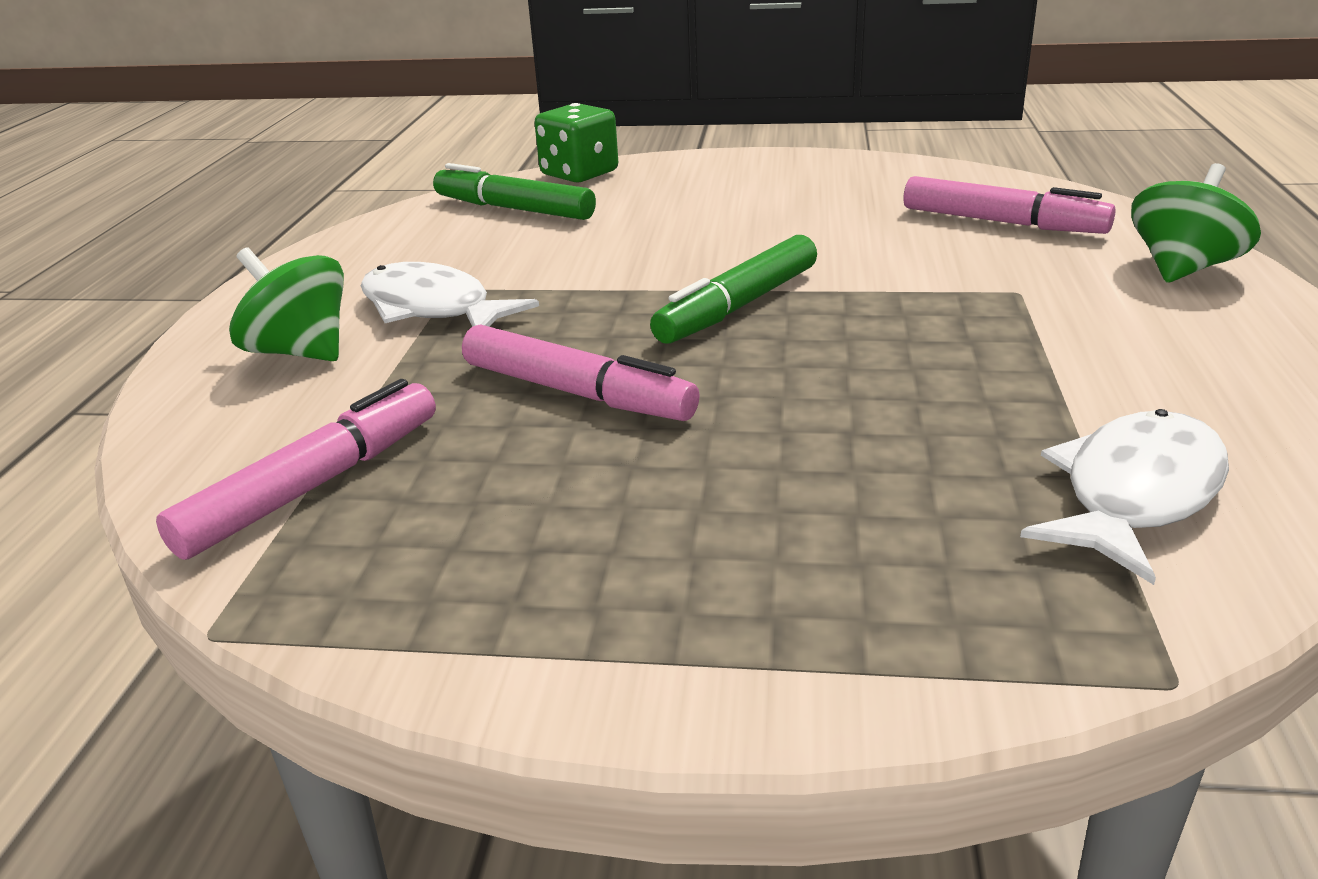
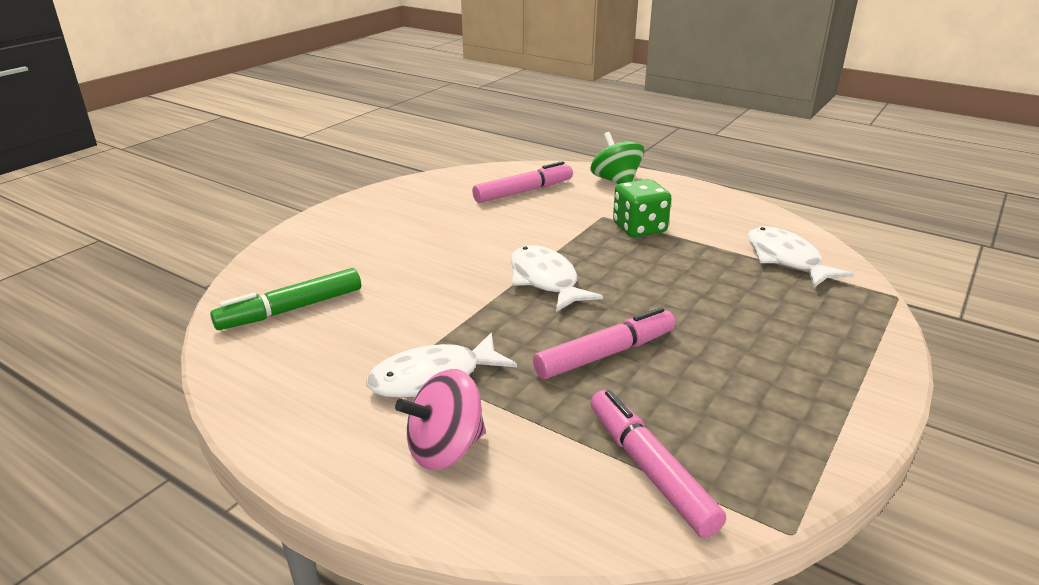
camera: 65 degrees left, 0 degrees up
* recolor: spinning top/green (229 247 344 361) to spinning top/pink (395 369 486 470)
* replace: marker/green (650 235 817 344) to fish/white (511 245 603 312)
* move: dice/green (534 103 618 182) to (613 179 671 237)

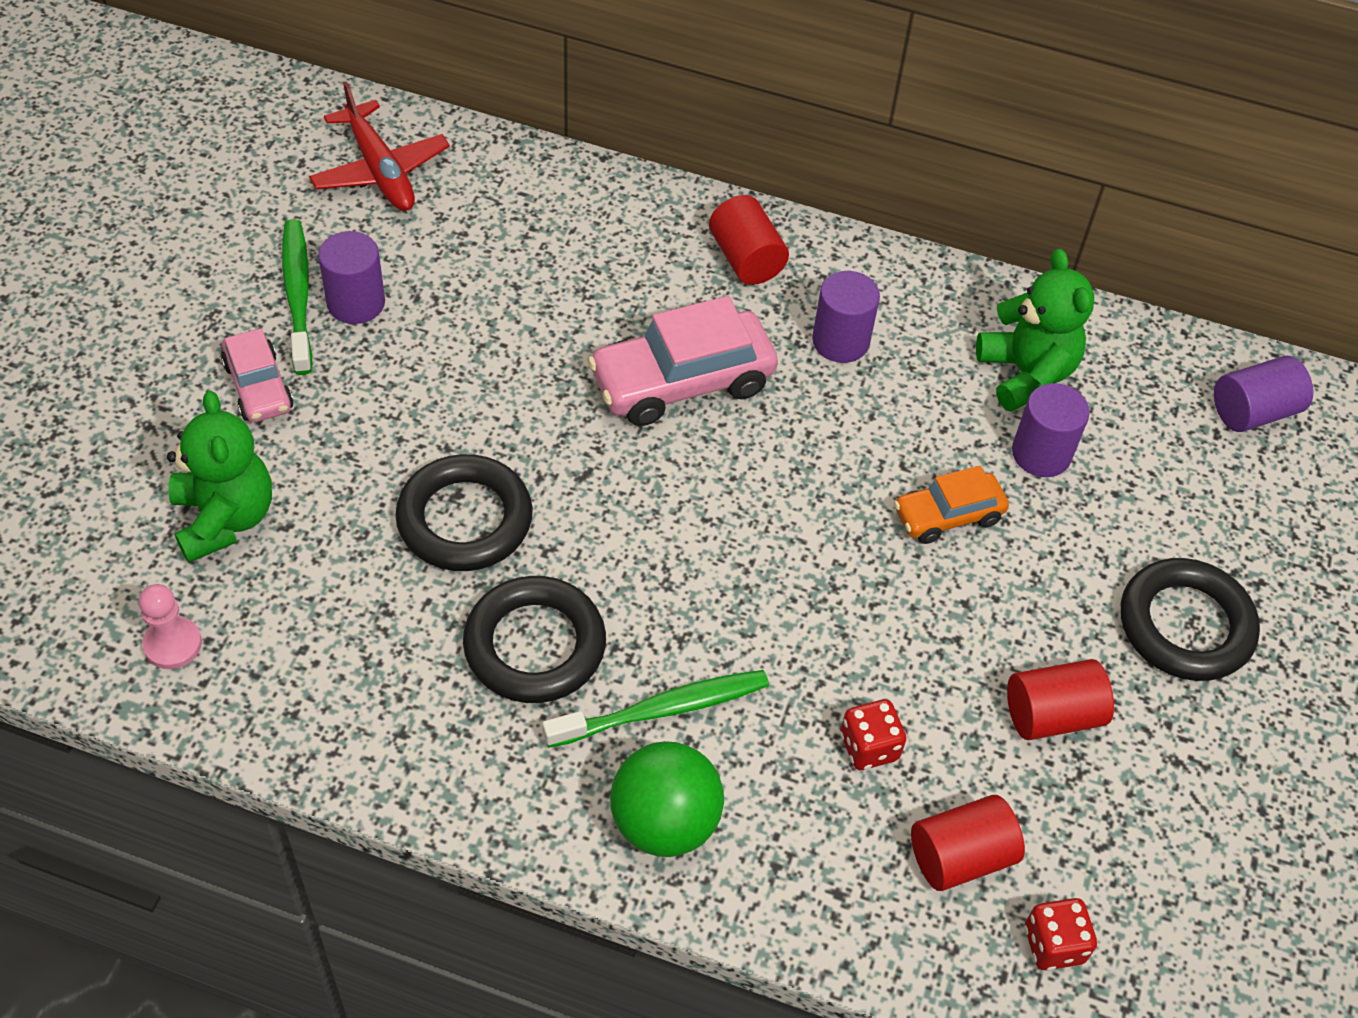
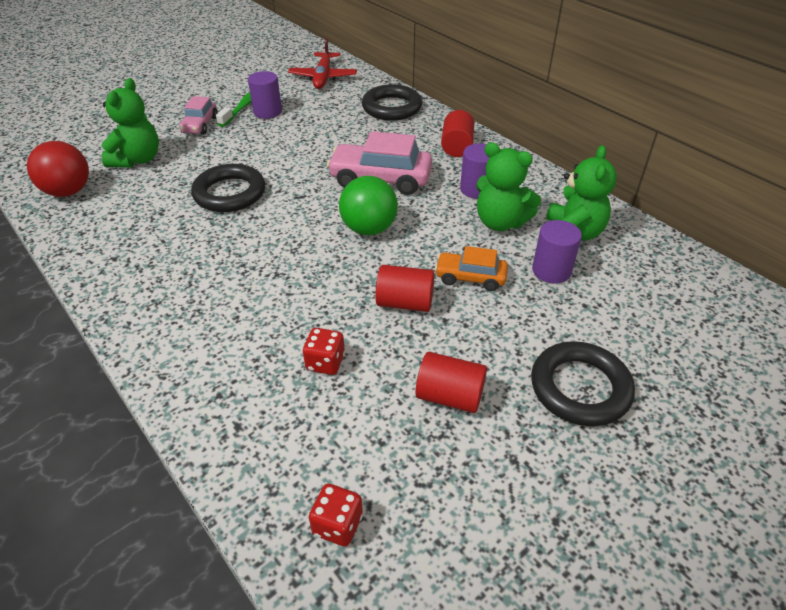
camera: 35 degrees right, 10 degrees down
* replace: pawn/pink (139 584 202 669) to ball/red (27 141 89 197)
* move: ball/green (610 741 724 857) to (339 176 398 235)
* move: ring/black (463 576 606 703) to (362 84 422 121)
* move: cylinder/red (911 795 1025 891) to (375 265 435 312)
* insert: teddy bear/green (476 142 541 231)
* delete: toothbrush/green (542 670 769 748)
* delete: cylinder/purple (1214 356 1313 432)

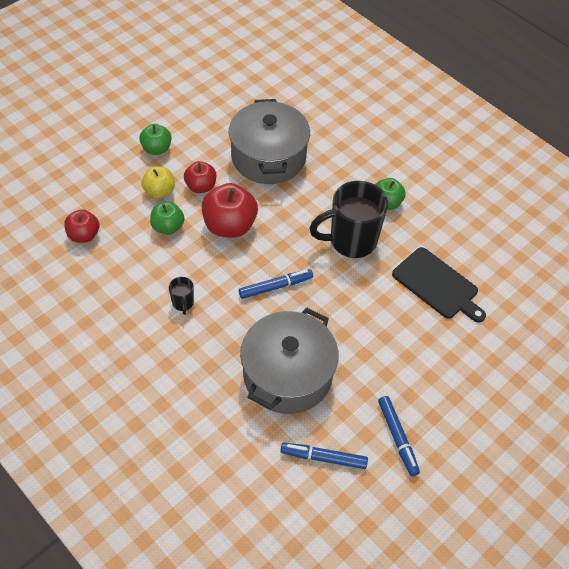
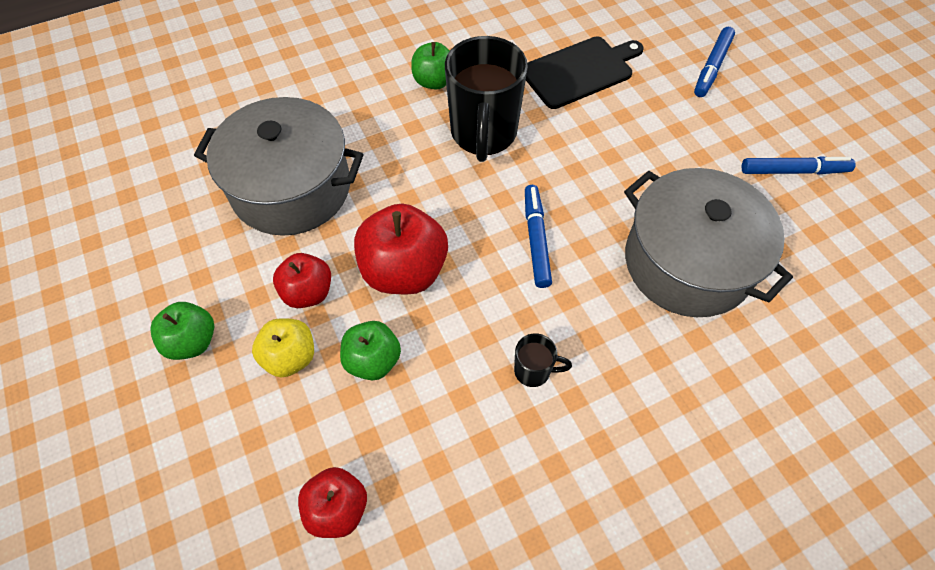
camera: 70 degrees left, 5 degrees up
* move: marker/blue (280 443 368 469) to (694 27 735 97)

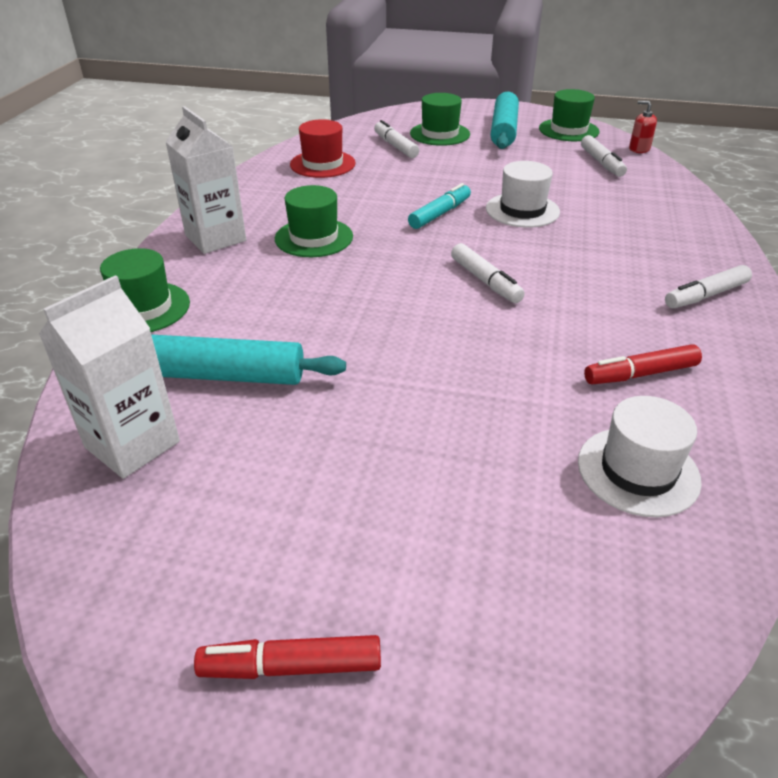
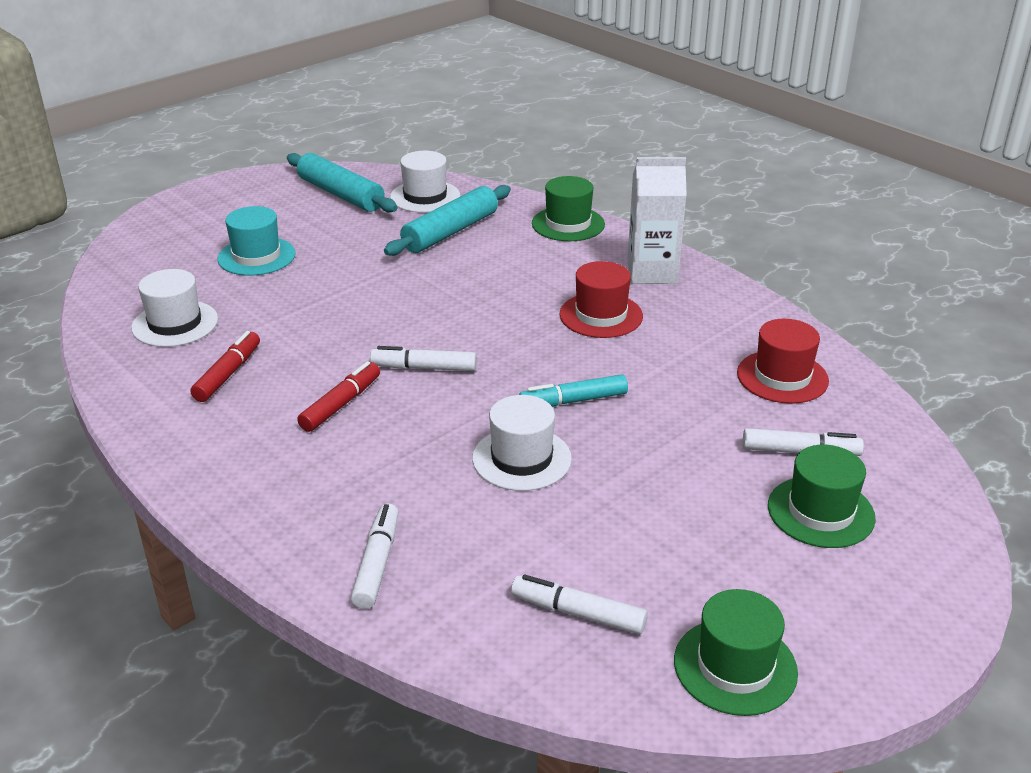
camera: 125 degrees right, 5 degrees down
* insert: hat/turquoise (218 206 296 276)
* move: rolling pin/turquoise (491 91 519 149) to (287 153 397 213)
* move: marker/red (194 635 381 679) to (297 361 380 432)
* move: marker/white (665 265 752 308) to (351 503 399 609)
* replace: carton/white (39 275 180 479) to hat/white (390 151 460 213)
* rotate: marker/turquoise (408 183 471 229) = (519 374 628 407) 90 degrees clockwise
* recolor: hat/green (275 185 353 257) to hat/red (560 261 643 338)
* delete: soap dispenser/red (629 101 657 153)

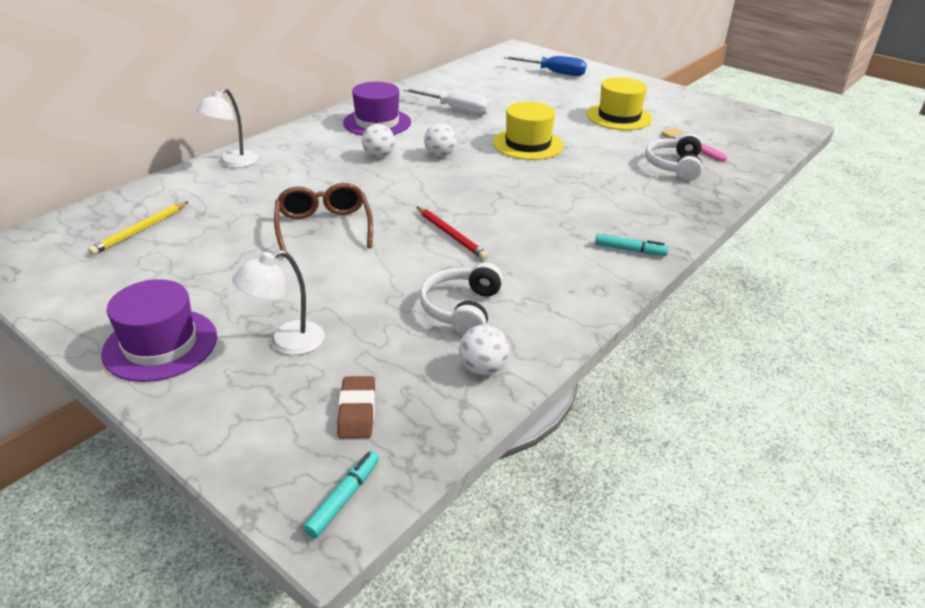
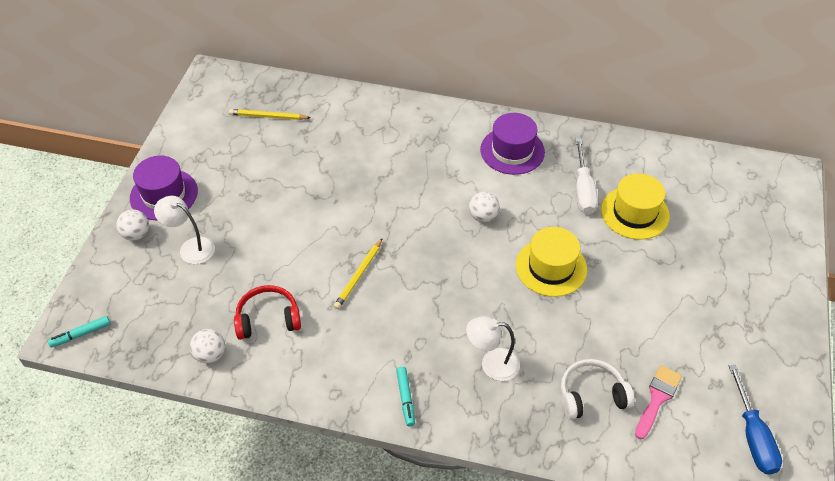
camera: 65 degrees right, 15 degrees up
* rotate: marker/turquoise (303 451 379 538) = (48 316 110 347) 150 degrees clockwise
* move: ball/white (362 124 395 158) to (116 209 149 241)
* recolor: headphones/white (420 262 503 335) to headphones/red (234 285 301 340)
* recolor: pencil/red (417 207 488 260) to pencil/yellow (334 238 383 309)
* move: lamp/white (196 88 258 168) to (466 316 520 381)
* move: hat/yellow (587 77 652 130) to (601 173 670 240)
* move: screwdriver/blue (504 56 587 76) to (729 365 782 475)
* delete: glasses/brown (274 183 373 257)
* delete: eraser/brown (337 376 375 439)

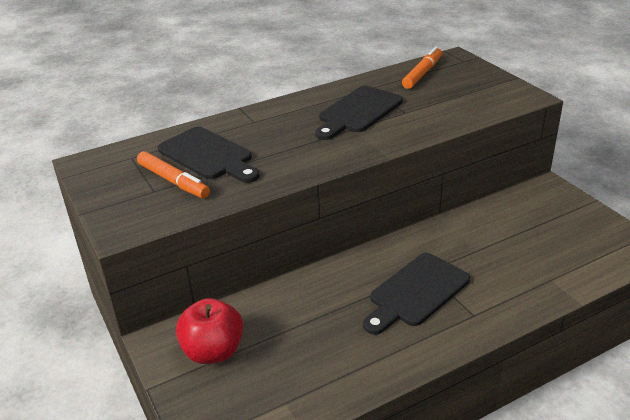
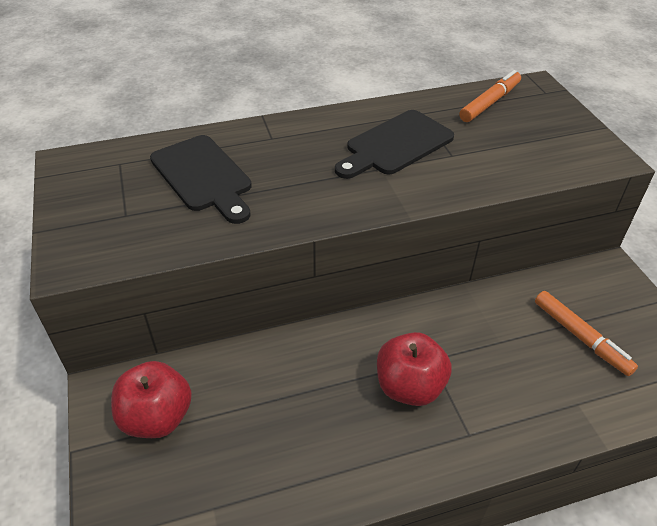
camera: 10 degrees right, 10 degrees up
* replace: cutting board/black (363 253 470 335) to apple/red (377 332 452 406)
* move: marker/orange (137 151 210 198) to (535 291 638 376)

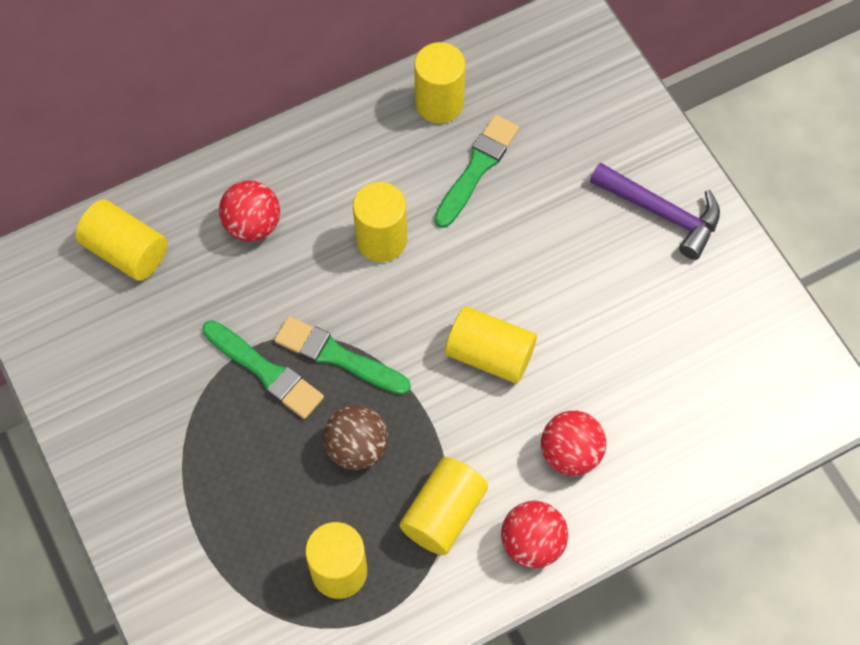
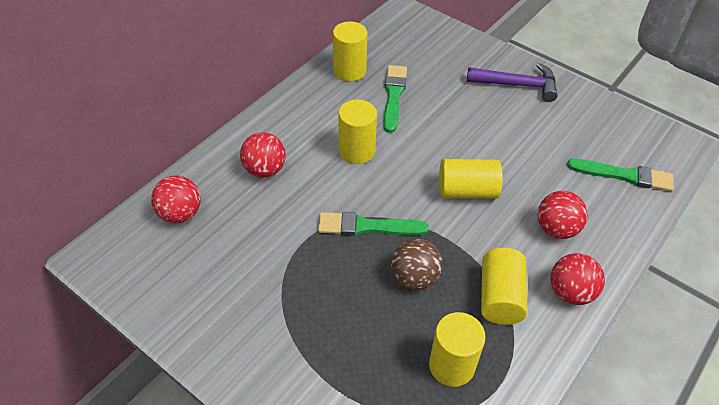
camera: 25 degrees left, 15 degrees down
* replace: cylinder/yellow (76 199 167 281) to ball/red (151 175 201 223)
* move: brush/green (202 320 324 419) to (567 158 674 192)

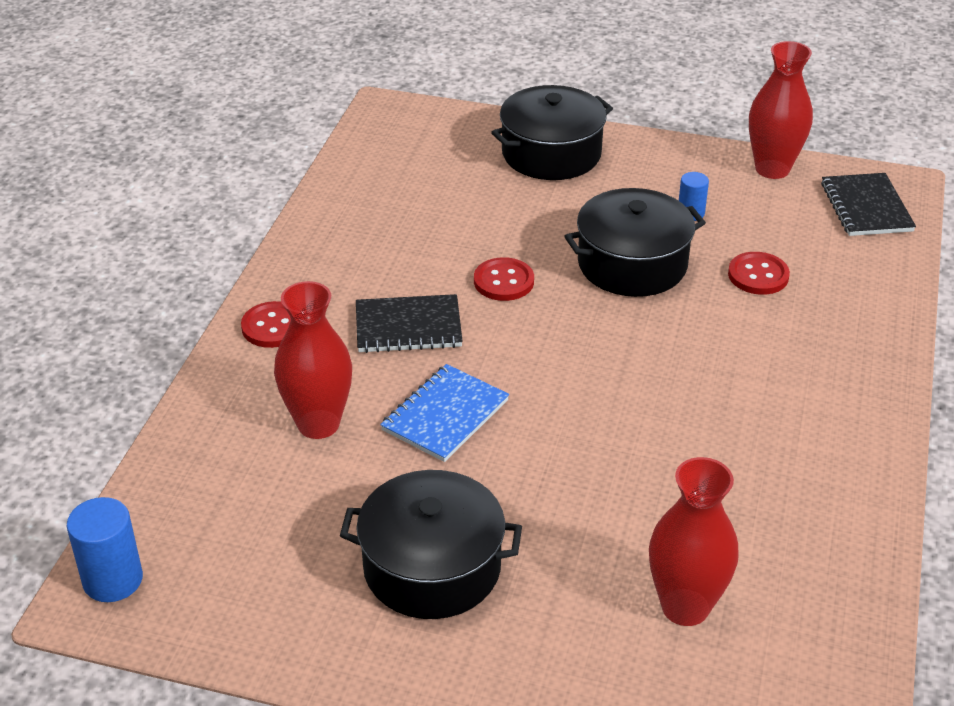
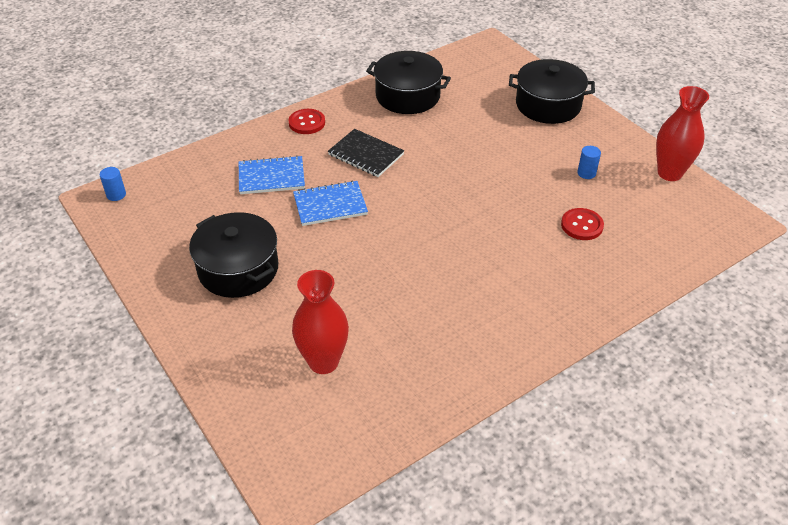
camera: 40 degrees right, 5 degrees up
* resize: cylinder/blue (67 497 143 602) = (100 167 126 201) x0.61
* replace: vase/red (274 281 352 439) to notebook/blue (239 155 305 194)
* move: pot/black (564 188 706 297) to (366 51 451 114)
* delete: button/red (474 257 534 301)
* delete: notebook/black (821 173 916 236)

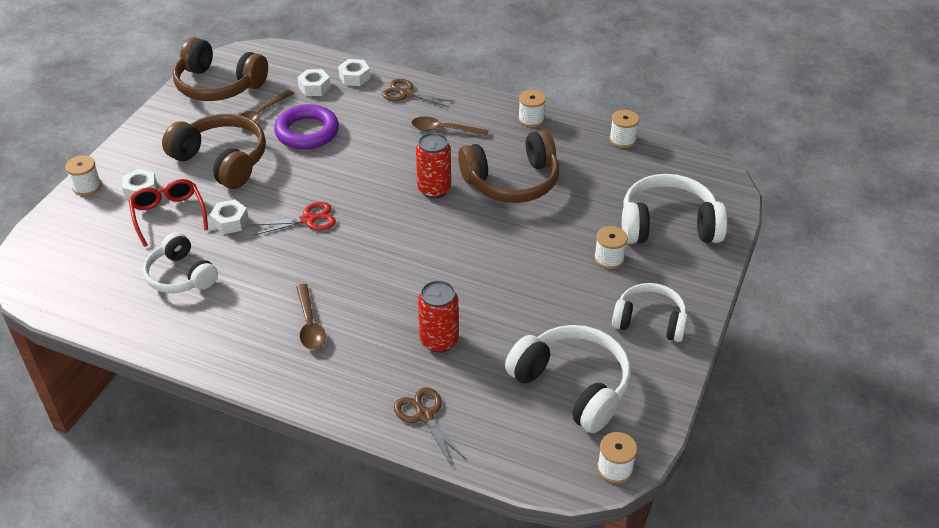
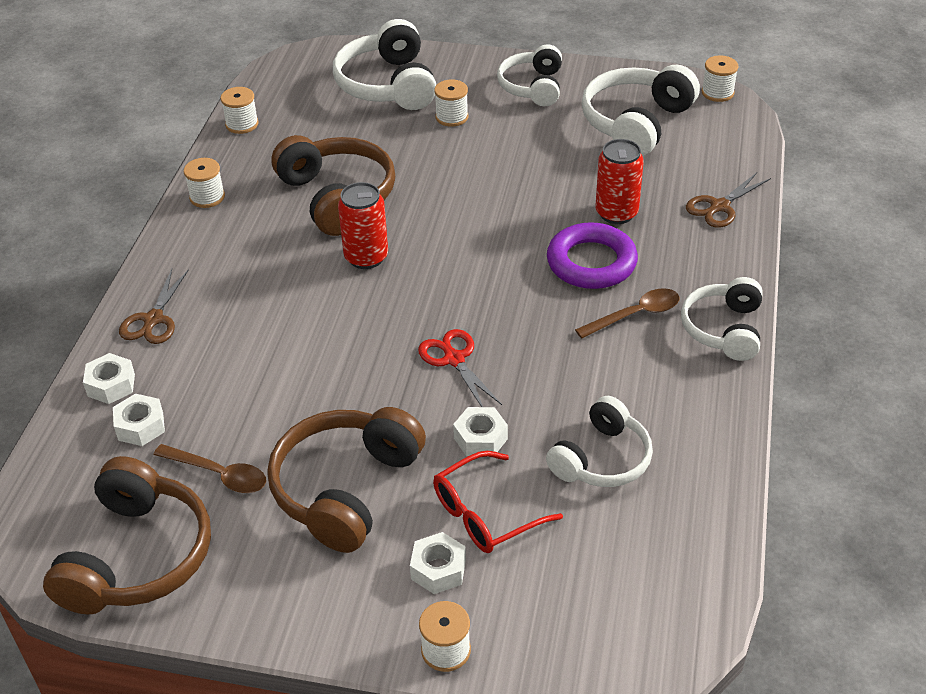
camera: 100 degrees left, 0 degrees up
* move: ring/purple (274 104 339 150) to (547 222 638 289)
* insert: headphones/white (681 277 762 361)
* delete: spoon/brown (412 116 489 136)

